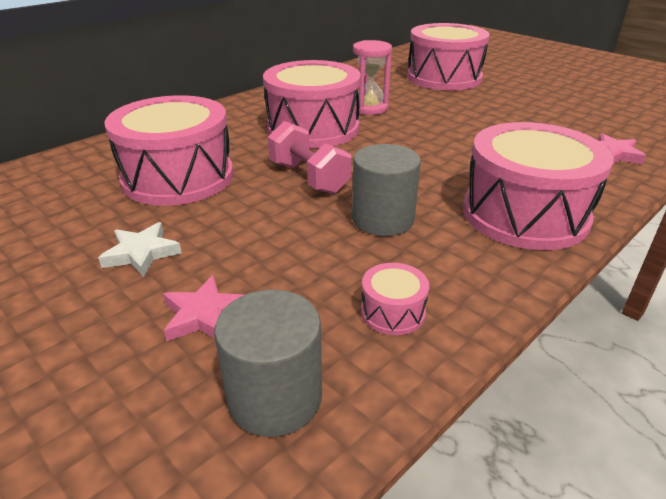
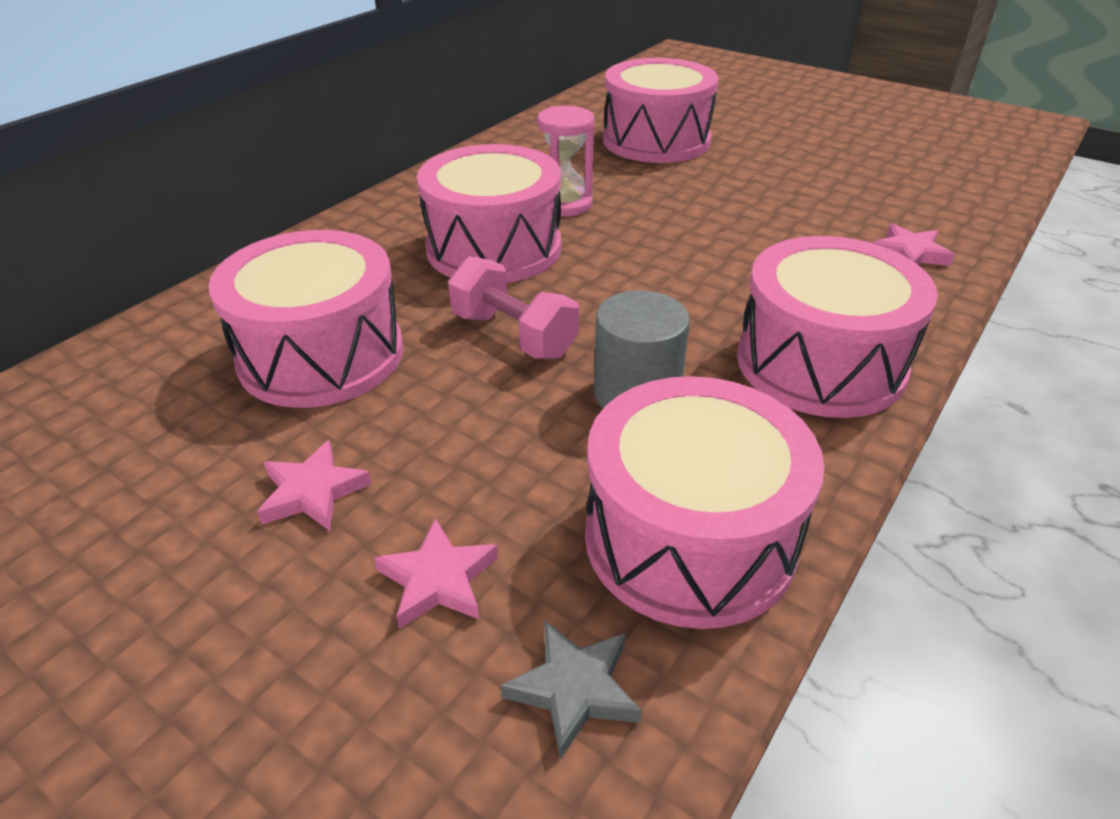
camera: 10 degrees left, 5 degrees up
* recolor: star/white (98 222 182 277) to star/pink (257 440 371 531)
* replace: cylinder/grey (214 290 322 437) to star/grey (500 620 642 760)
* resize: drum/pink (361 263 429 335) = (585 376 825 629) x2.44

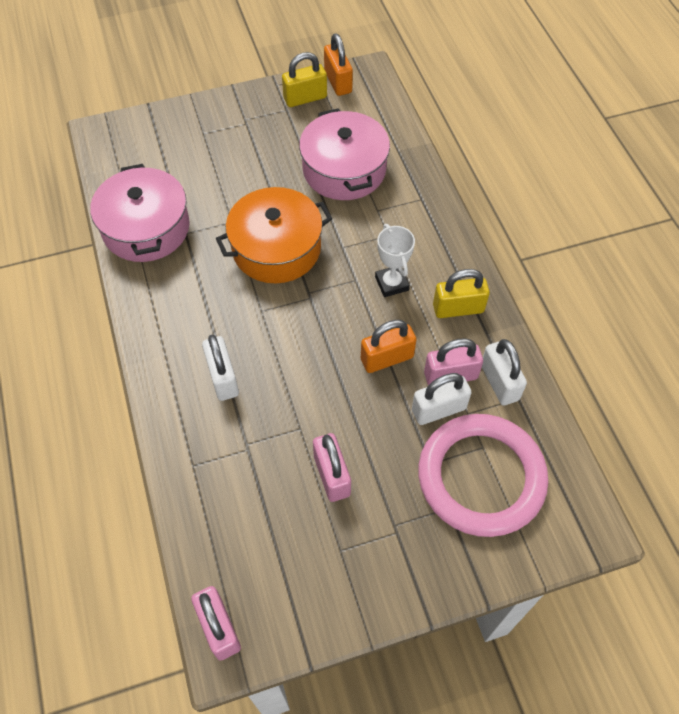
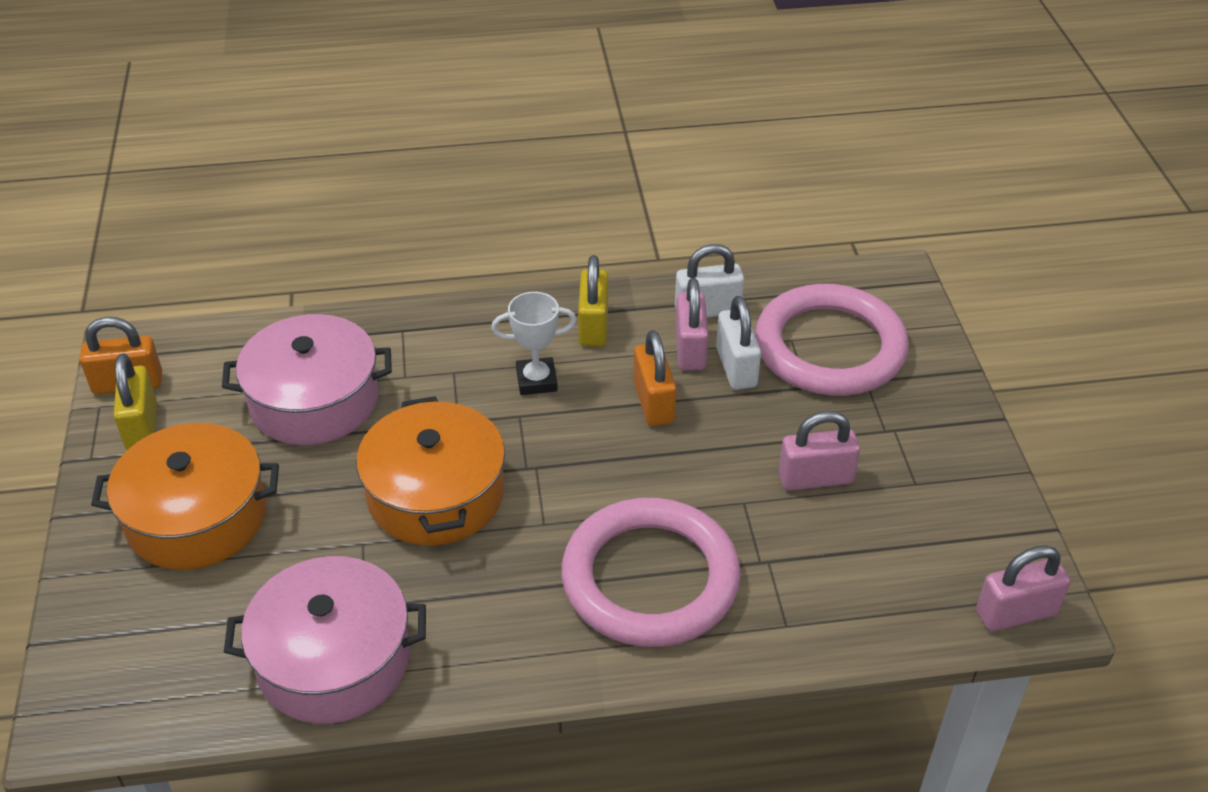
camera: 80 degrees left, 15 degrees down
* insert: pot/orange (91 423 279 570)
* replace: padlock/white (202 335 239 401) to ring/pink (561 498 741 647)

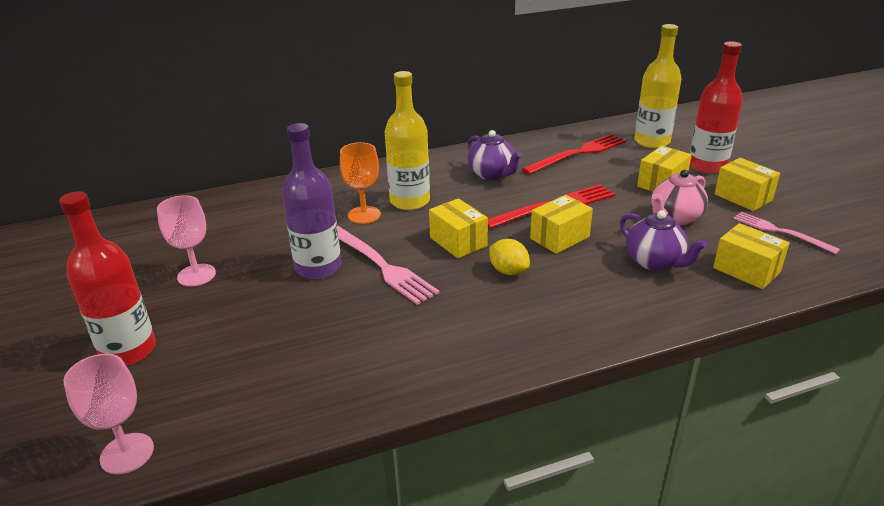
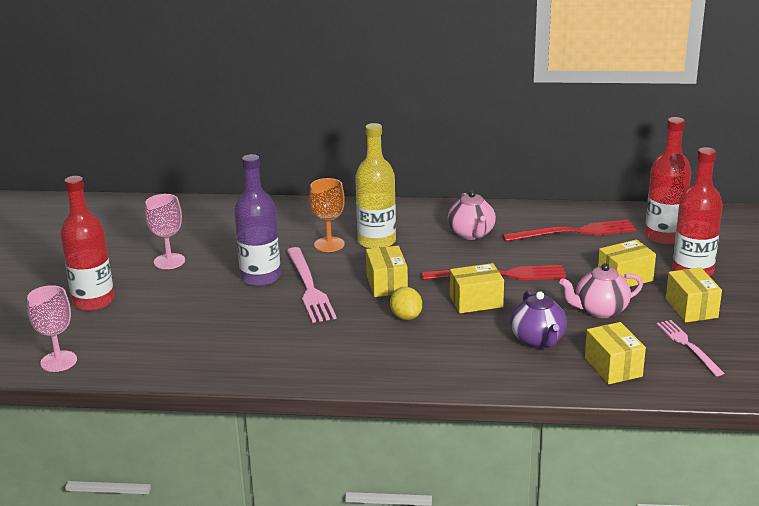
camera: 25 degrees right, 5 degrees down
* recolor: teapot/purple (467 130 522 180) to teapot/pink (448 191 496 240)
* recolor: bottle/yellow (634 24 681 148) to bottle/red (645 117 691 244)

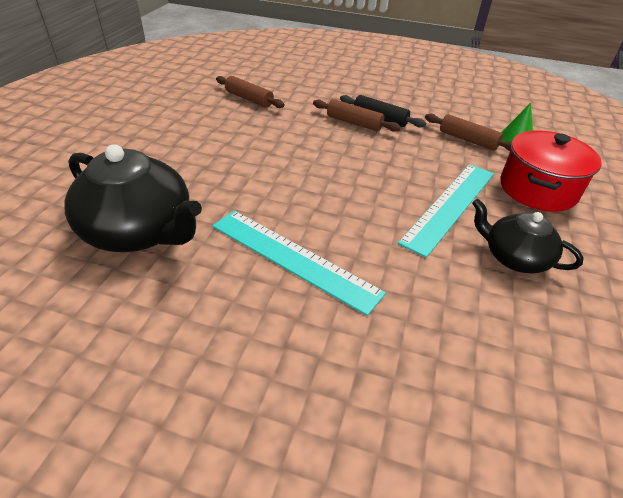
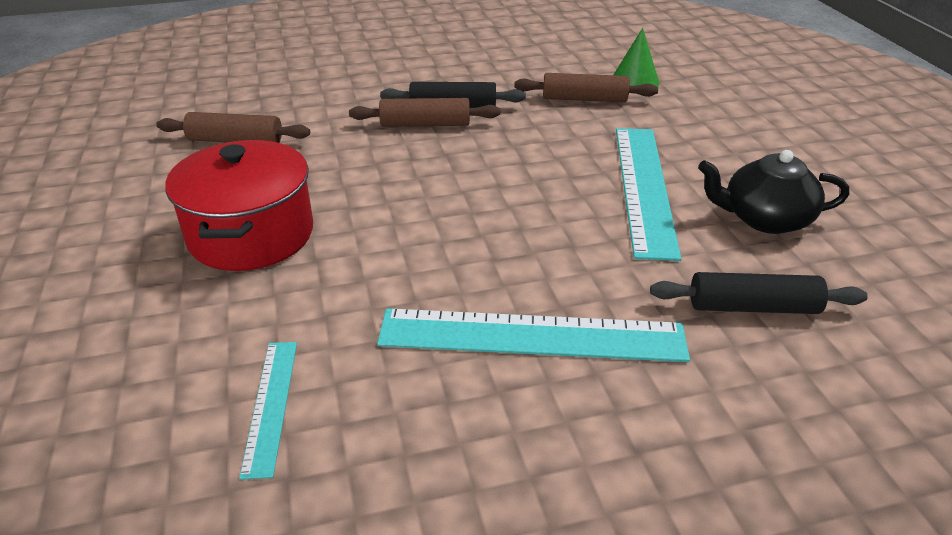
camera: 30 degrees left, 5 degrees down
* move: pot/red (500 130 602 212) to (165 140 313 271)
* replace: teapot/black (64 144 202 252) to ruler/turquoise (239 342 297 480)
* insert: rolling pin/black (650 272 868 314)

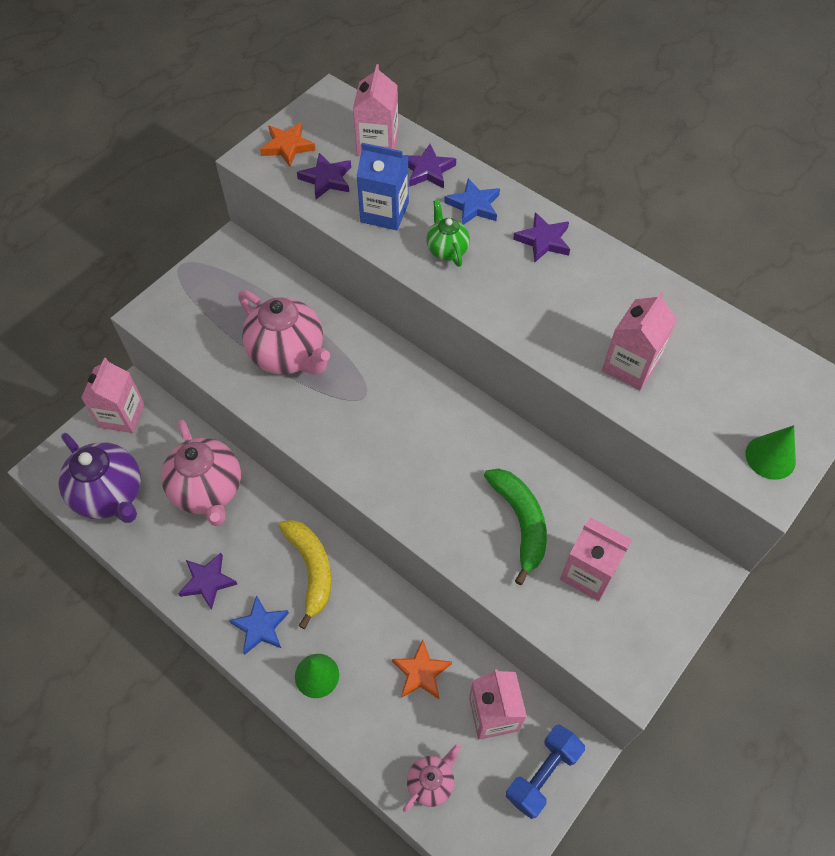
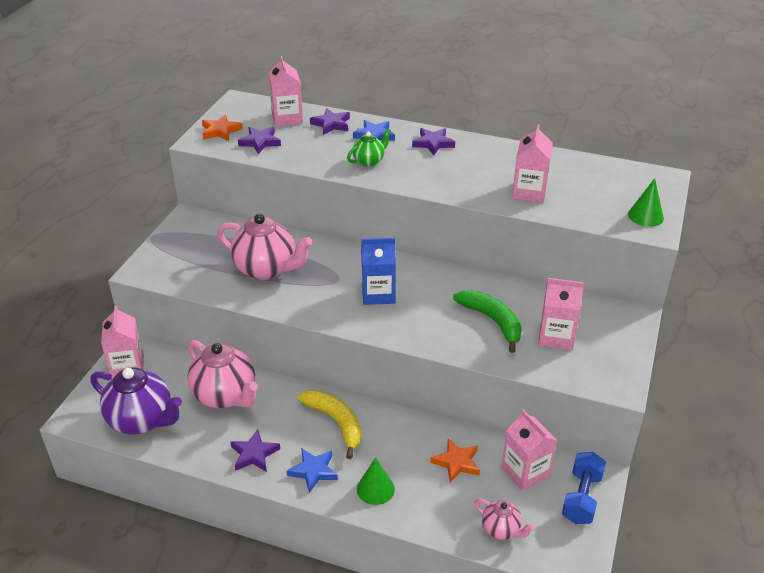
camera: 20 degrees left, 20 degrees down
* rotate: teapot/green (427 200 470 267) = (347 129 391 167) 90 degrees clockwise
* move: carton/blue (357 143 409 230) to (361 238 396 305)
* rotate: teapot/pink (403 744 461 812) = (474 498 535 540) 105 degrees clockwise

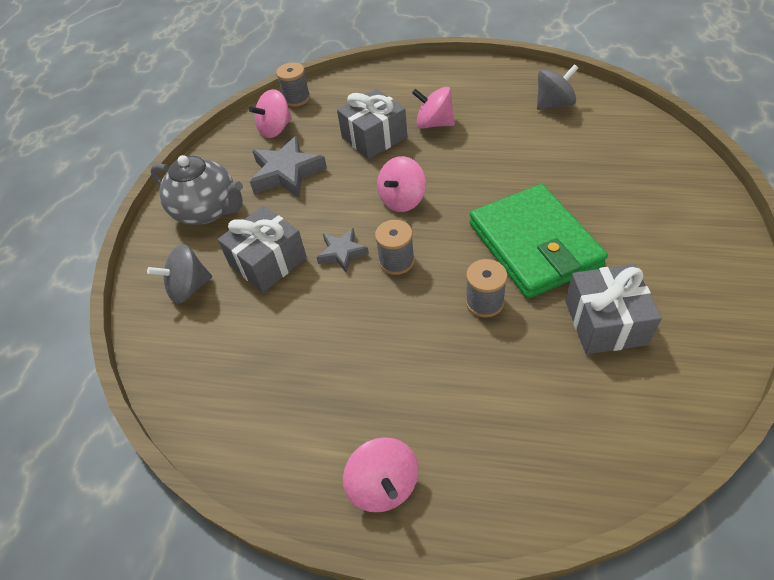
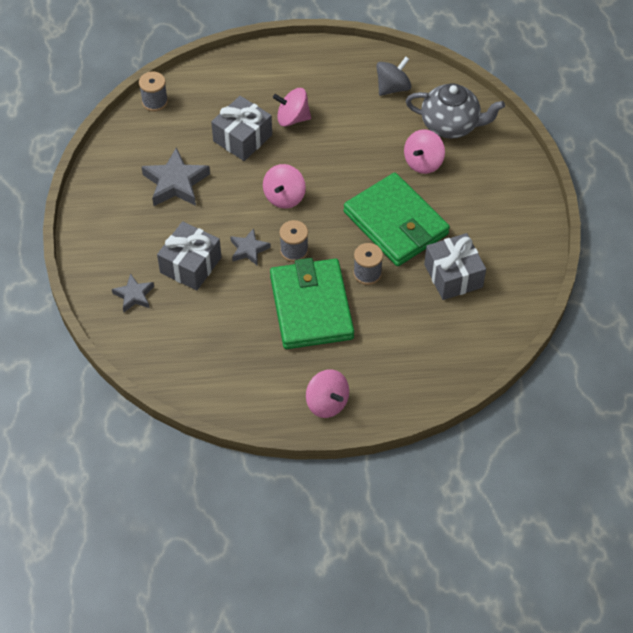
camera: 20 degrees left, 5 degrees up
* replace: spinning top/grey (147 244 212 303) to star/grey (112 273 154 312)
* insert: wallet/green (270 258 354 349)
* move: spinning top/pink (249 89 292 138) to (404 129 445 174)
* move: teapot/grey (150 155 243 225) to (406 83 505 139)

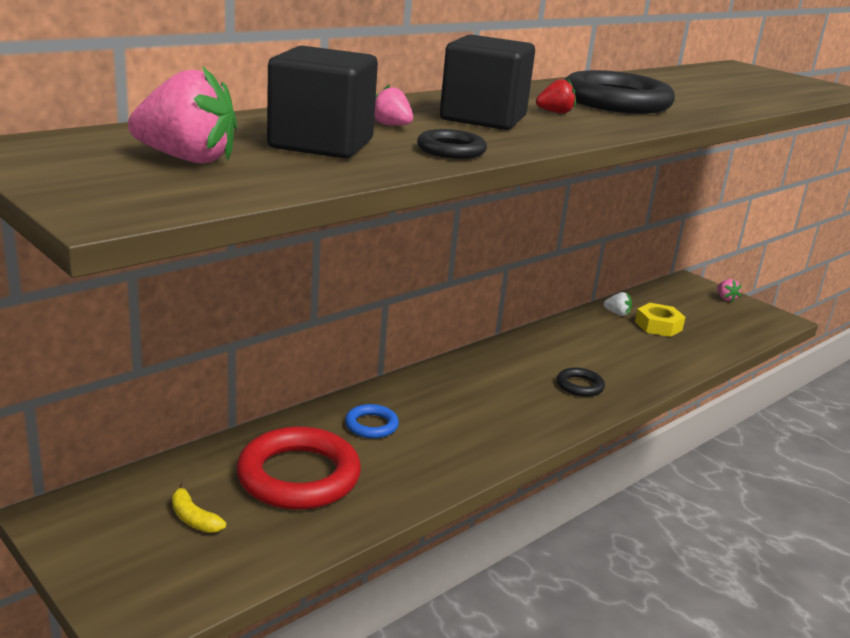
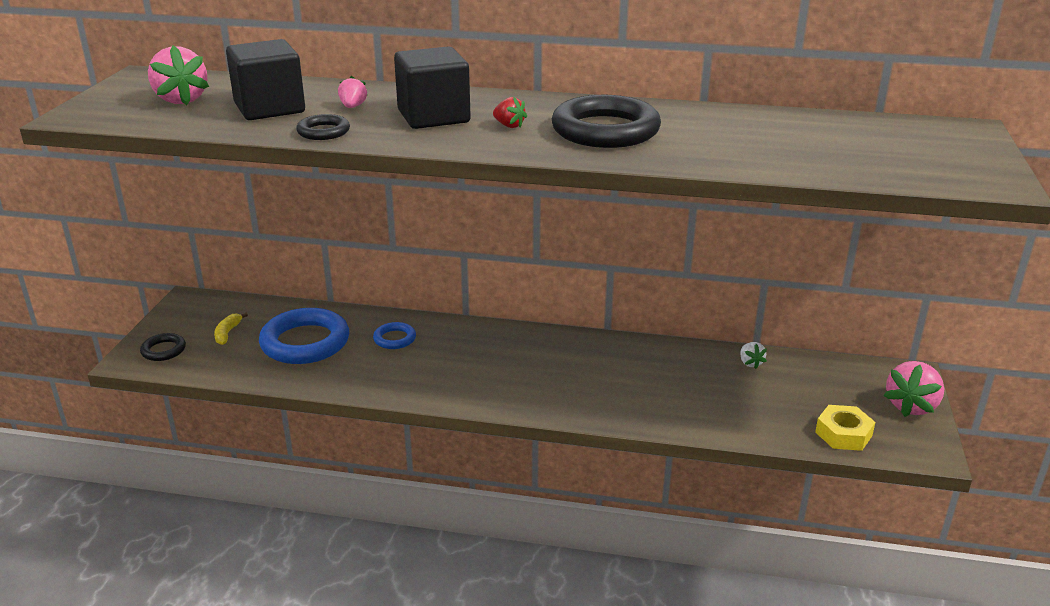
camera: 55 degrees right, 5 degrees up
* move: ring/black (557 367 605 397) to (140 333 186 361)
* recolor: ring/red (236 427 361 510) to ring/blue (259 308 349 364)
* move: nut/yellow (635 303 685 337) to (815 405 875 451)
* resize: strawberry/pink (717 279 742 302) = (883 361 944 417) x1.95

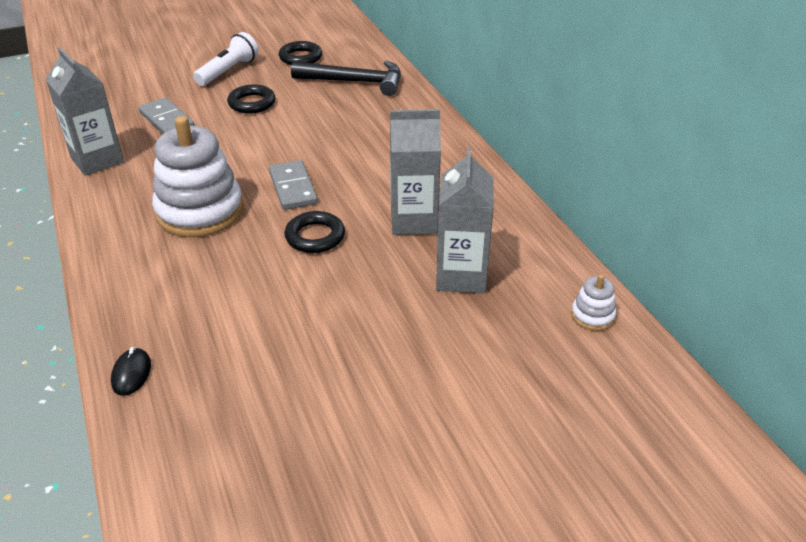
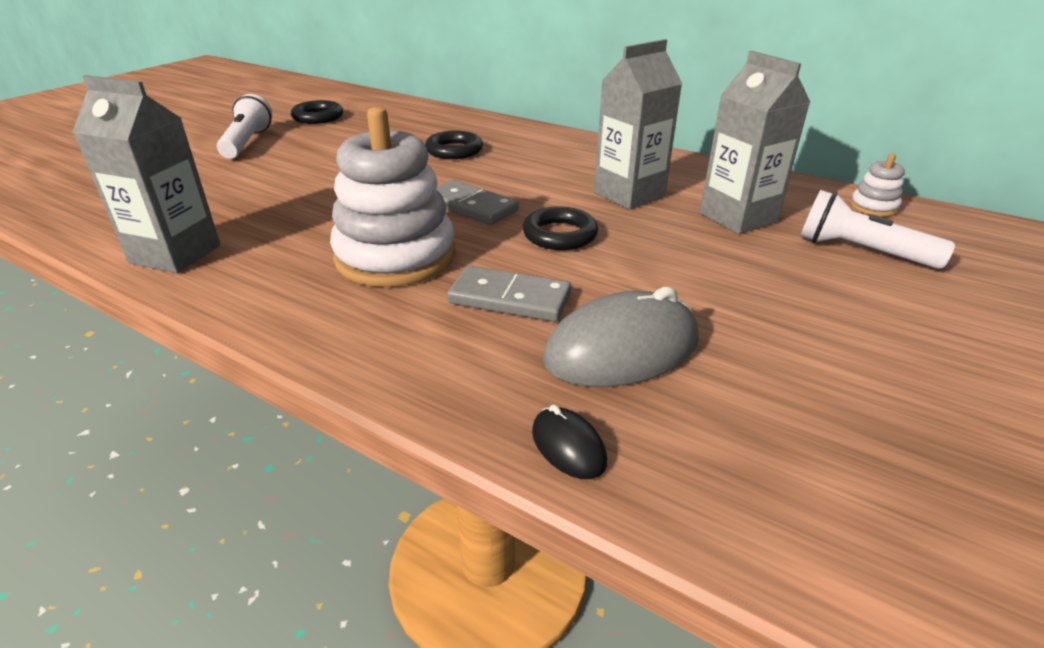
camera: 35 degrees left, 5 degrees down
* move: ring/black (227 84 276 114) to (425 131 483 159)
* move: domino/grey (139 98 195 134) to (447 266 571 322)
* insert: mouse/grey (543 287 699 387)
* insert: flashlight/white (800 190 955 269)
* delete: hammer/black (291 61 401 96)

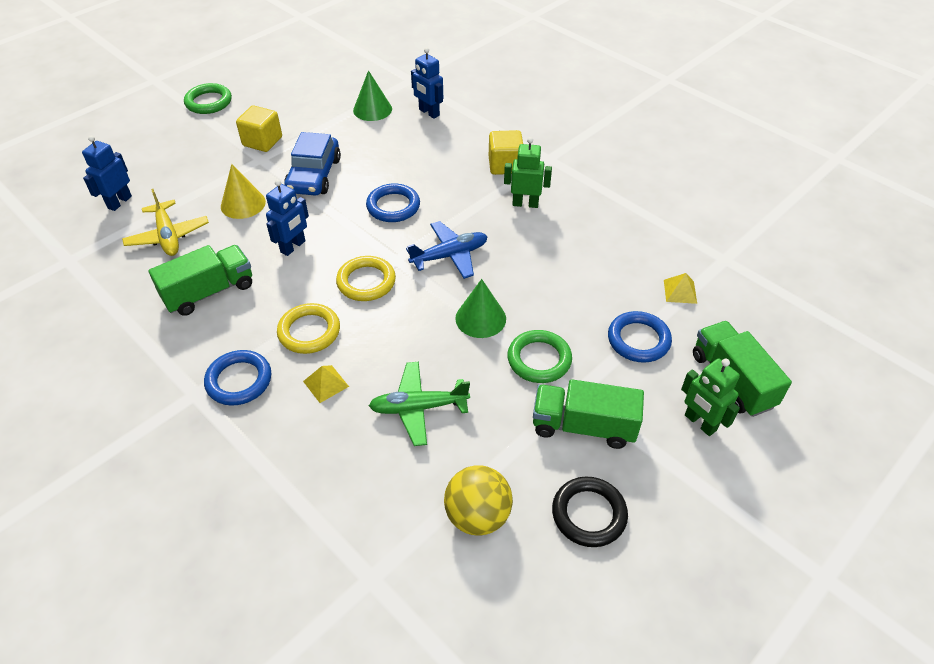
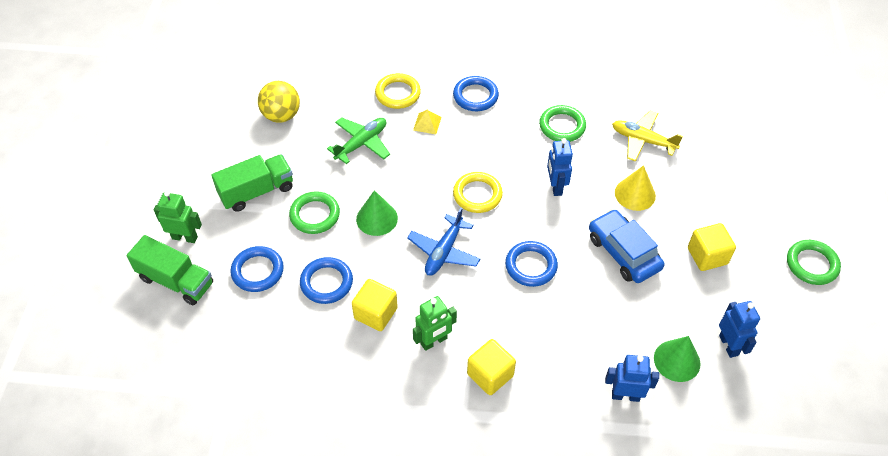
camera: 140 degrees right, 5 degrees up
* insert: ring/blue (300 257 353 304)
* insert: cube/yellow (352 279 398 331)
* move: ring/yellow (277 303 340 354) to (375 73 421 109)
* replace: truck/green (148 245 252 316) to ring/green (539 105 586 142)
* move: robot/blue (82 135 132 211) to (719 301 760 358)
* delete: ring/black (552 477 628 547)
* delete: pyramid/yellow (664 273 697 304)

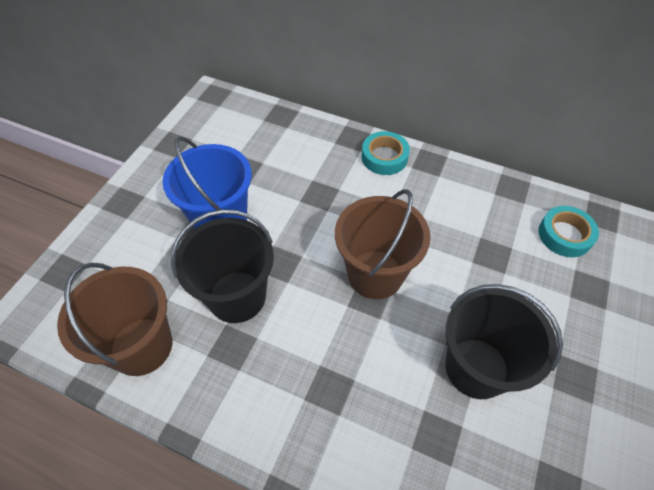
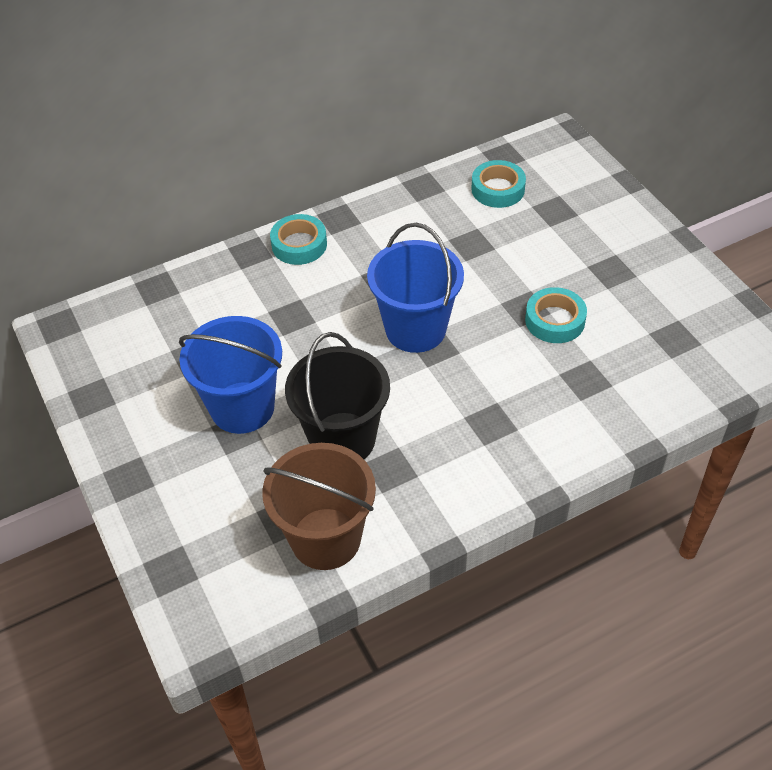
camera: 50 degrees left, 5 degrees down
* recolor: bucket/brown (335 189 431 299) to bucket/blue (367 223 464 353)
* replace: bucket/black (445 284 563 399) to tape/turquoise (525 287 587 343)

